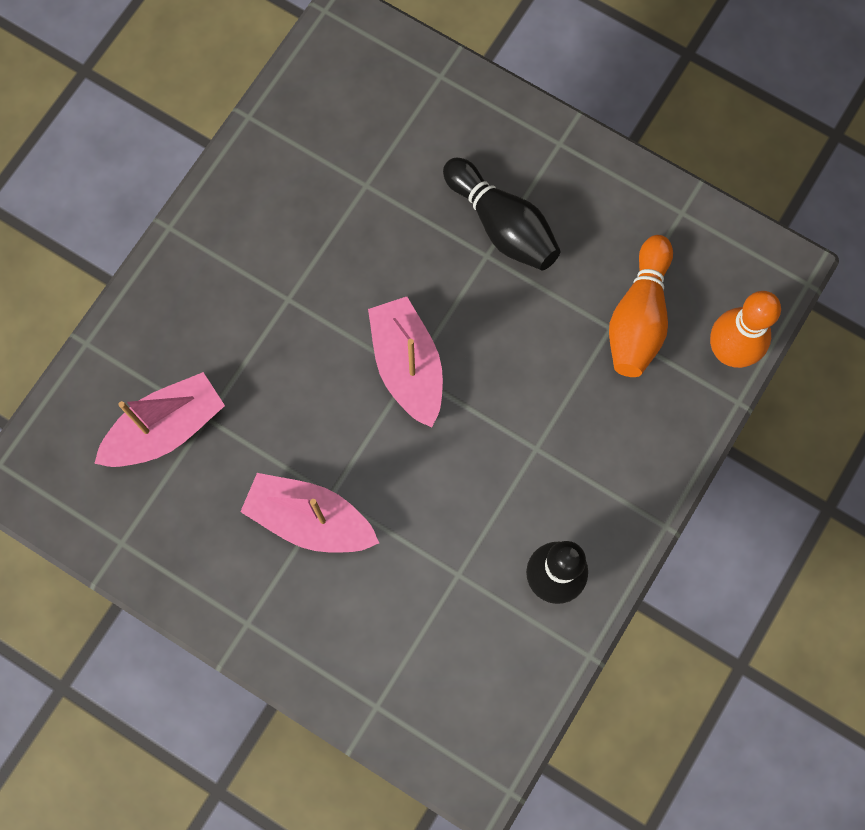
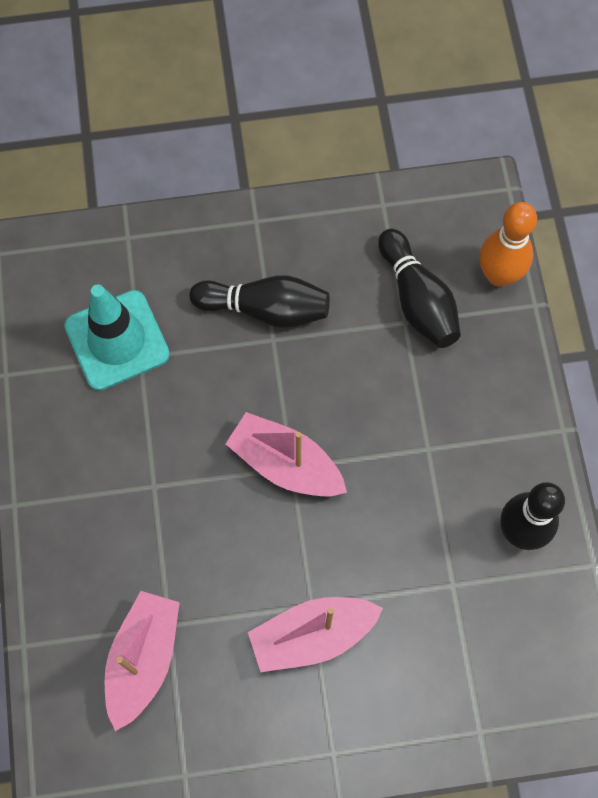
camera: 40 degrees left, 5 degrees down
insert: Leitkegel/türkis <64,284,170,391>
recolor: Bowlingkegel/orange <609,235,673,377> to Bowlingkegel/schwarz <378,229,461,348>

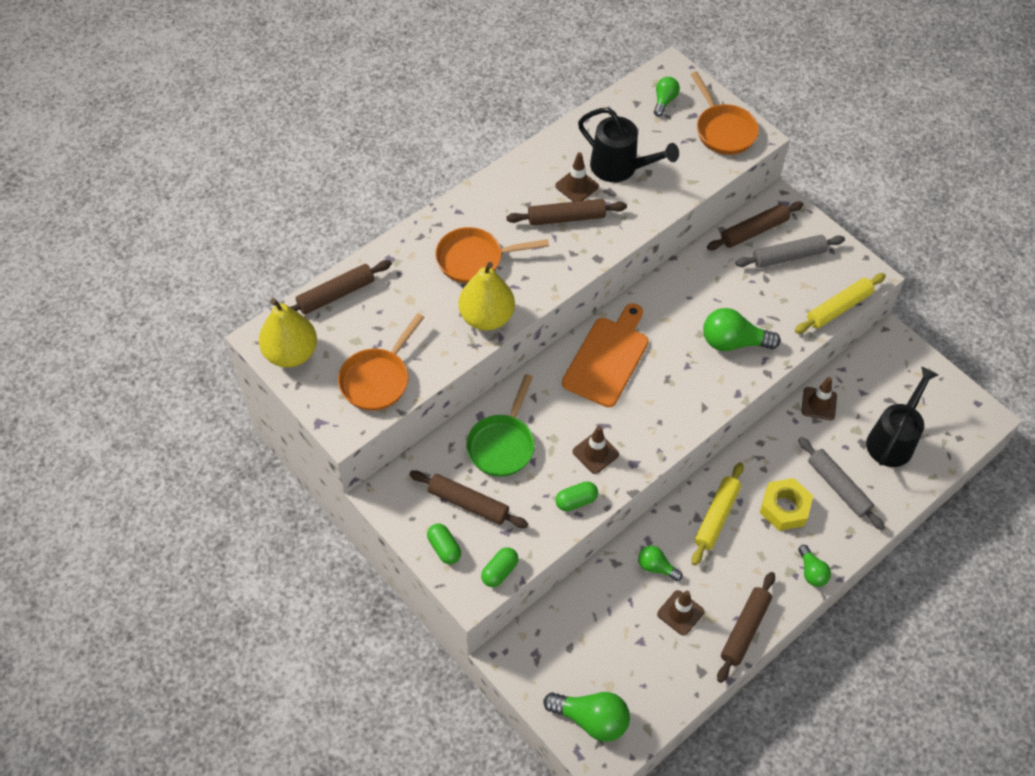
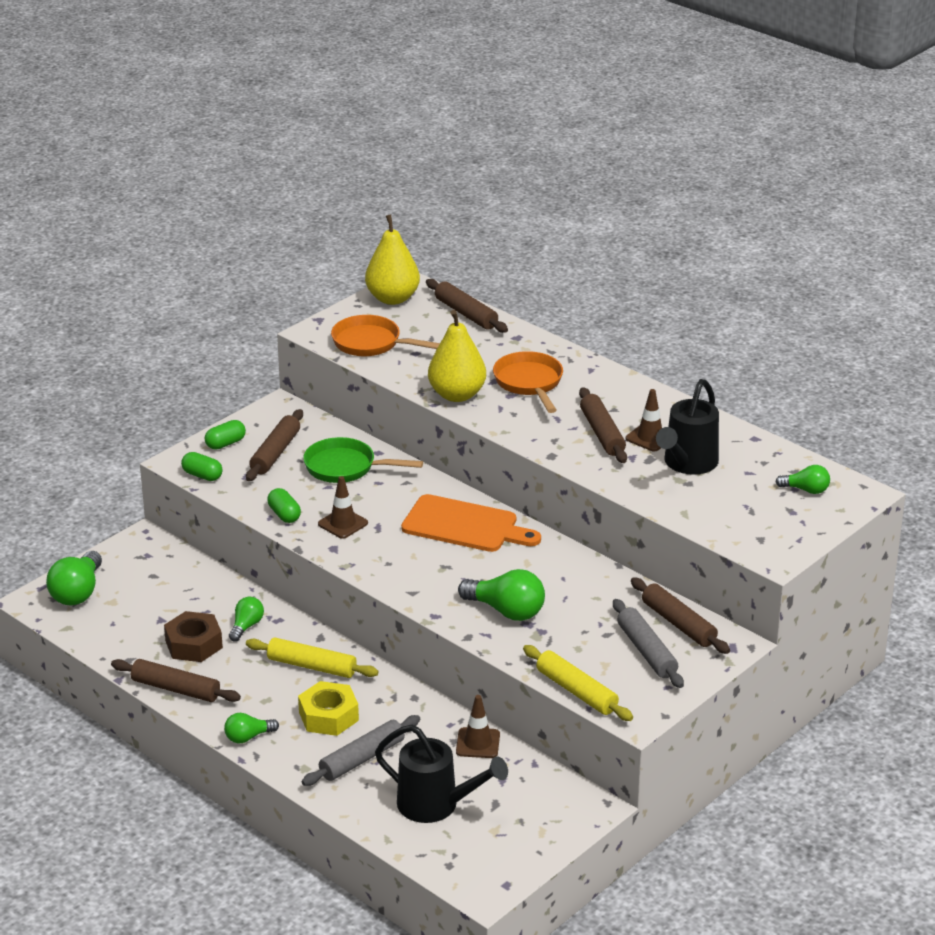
camera: 85 degrees right, 25 degrees down
delete: Pfanne/orange <691,71,759,155>
replace: Leitkegel/braun <657,590,704,636> to Sechskantmutter/braun <164,611,223,662>
rotate: Glühbirne/grün <703,308,781,351> = <458,569,545,621> 120 degrees clockwise

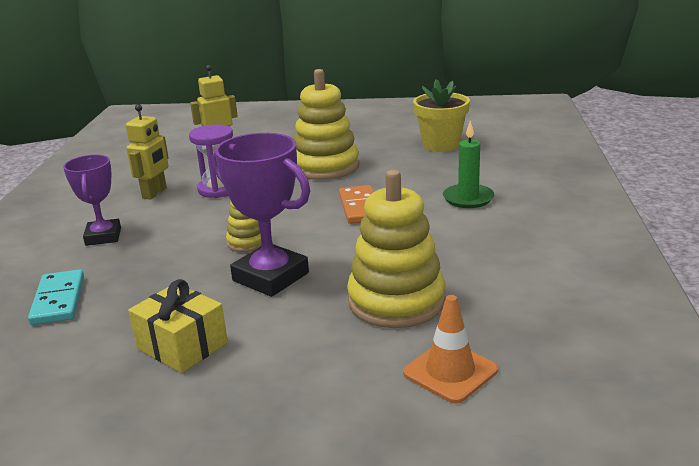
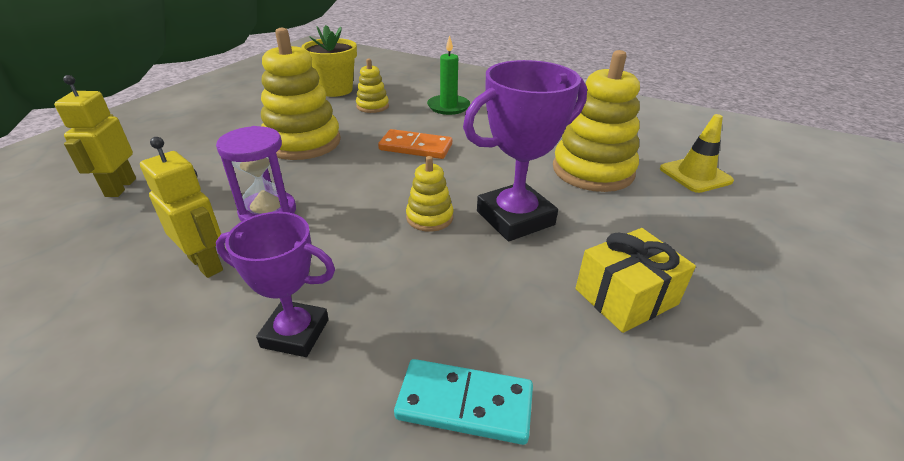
camera: 70 degrees left, 10 degrees up
insert: Stapelspielzeug/gelb <356,59,389,113>
recolor: Leitkegel/orange <403,295,498,403> to Leitkegel/gelb <660,114,734,193>

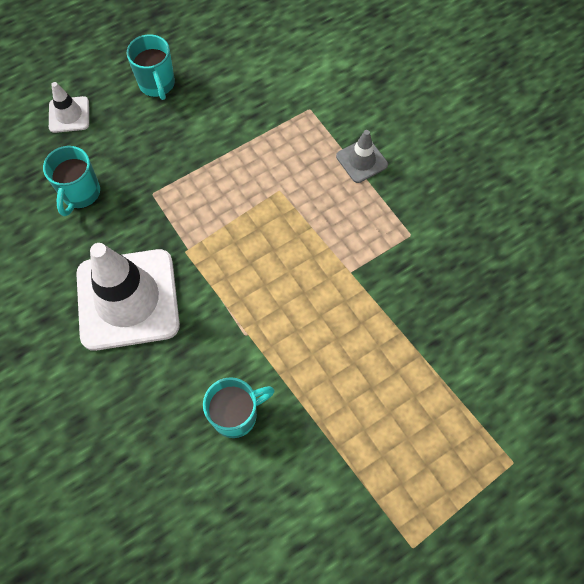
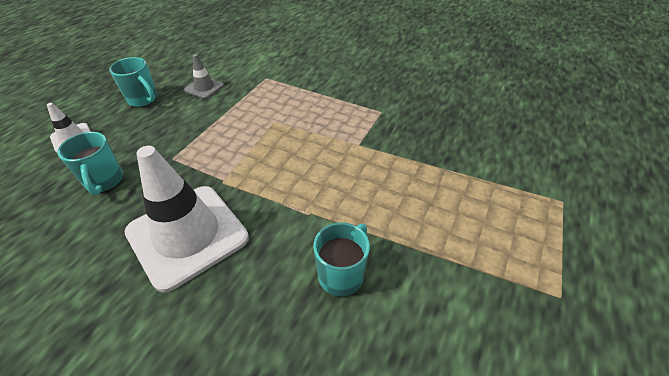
camera: 30 degrees left, 20 degrees down
move: Leitkegel/grau <336,130,388,183> to <184,54,224,99>

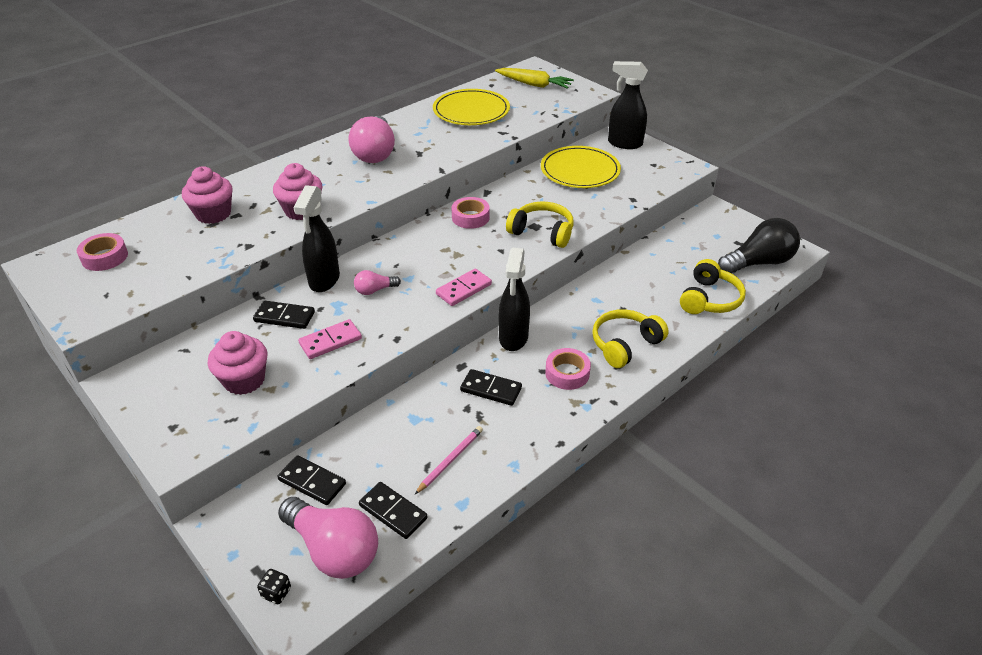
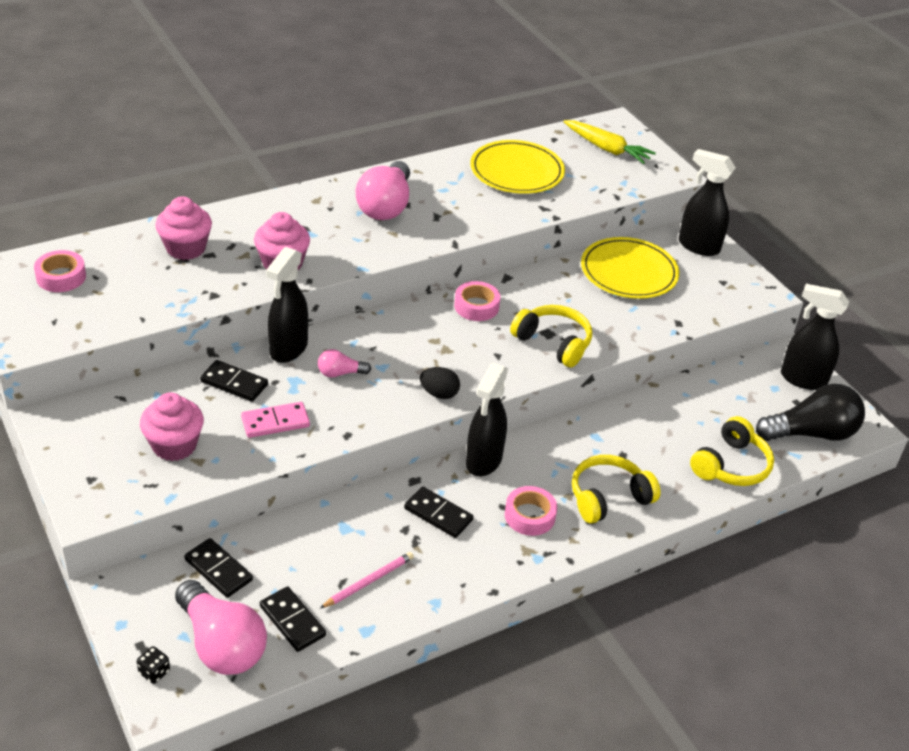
camera: 10 degrees right, 0 degrees up
insert: Sprühflasche/schwarz <781,284,849,390>
replace: Dominostein/rosa <436,269,492,306> to Ei/schwarz <420,367,460,399>

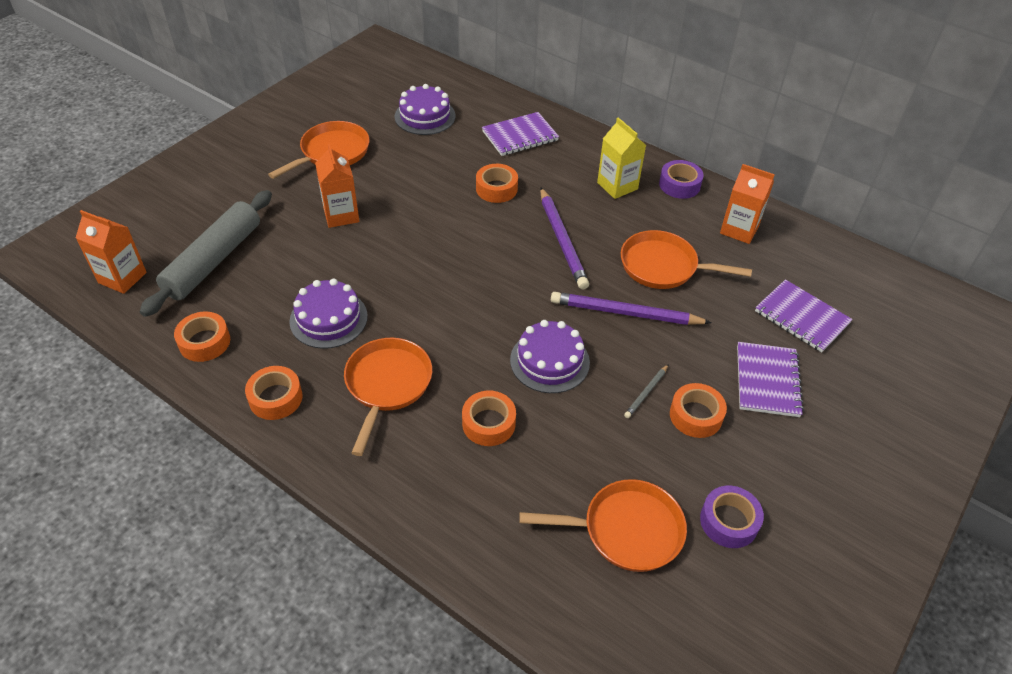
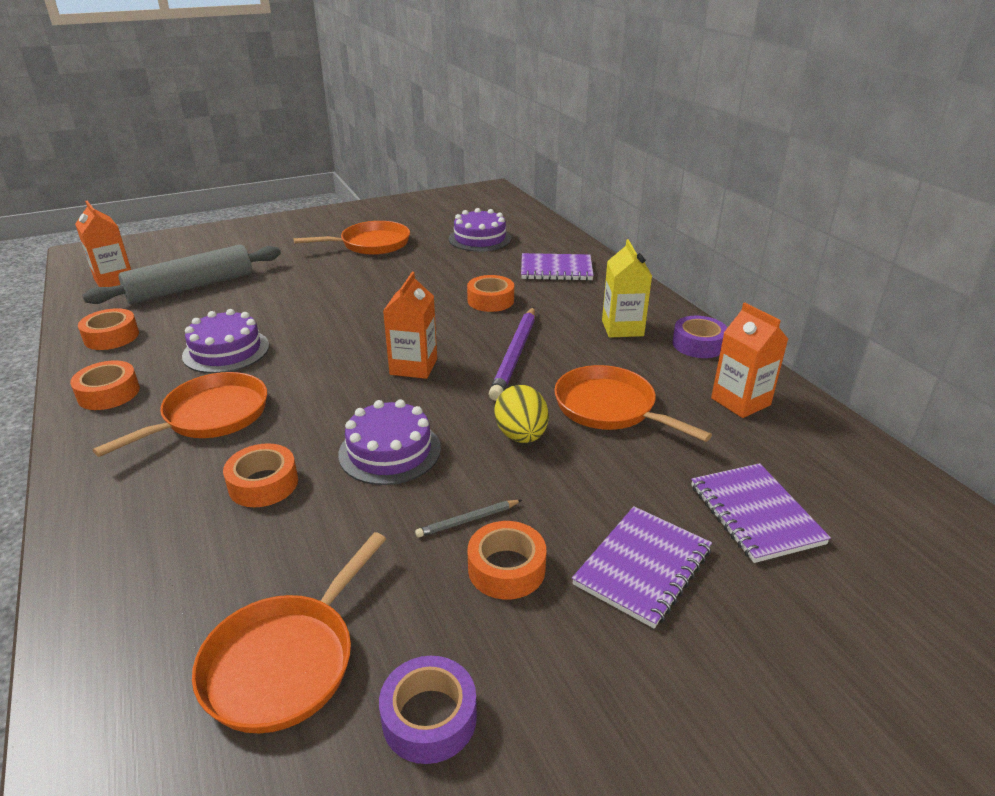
camera: 30 degrees right, 15 degrees down
move: Getränkekarton/orange <315,144,359,228> to <383,272,437,379>
replace: Bleistift/lila <551,292,712,325> to Ei/gelb <494,385,549,443>
rotate: Pfanne/orange <519,479,687,572> = <192,532,386,733> 90 degrees clockwise

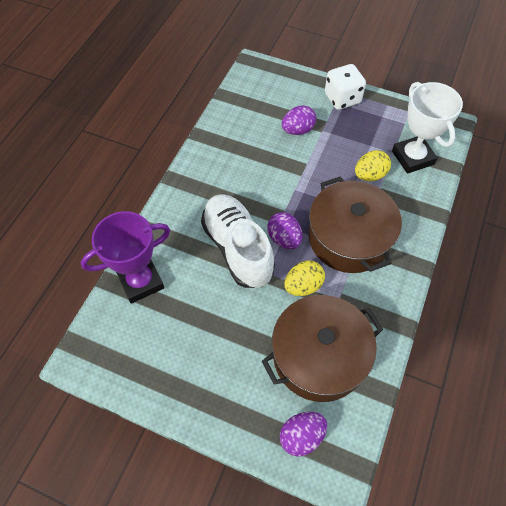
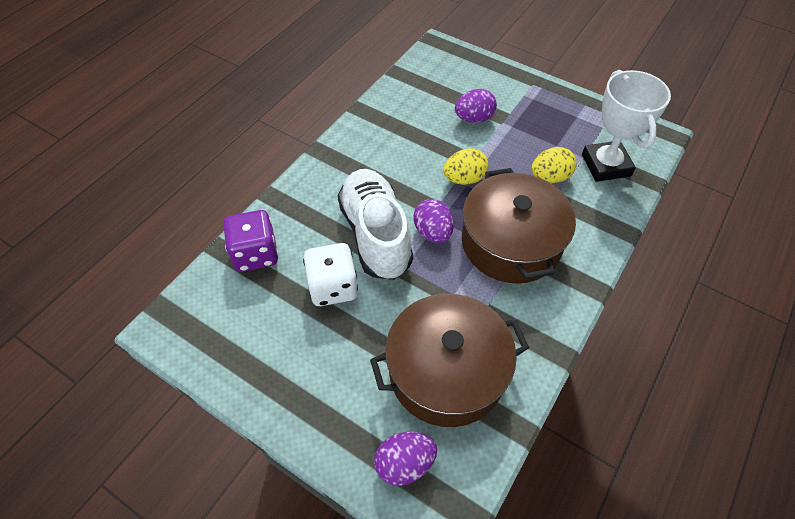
camera: 10 degrees right, 5 degrees down
move: Spielwürfel/weiß <325,64,366,110> to <303,243,358,306>; Ei/gelb <284,260,325,296> to <443,148,489,185>
replace: Pokal/lila <81,211,170,303> to Spielwürfel/lila <223,210,279,272>

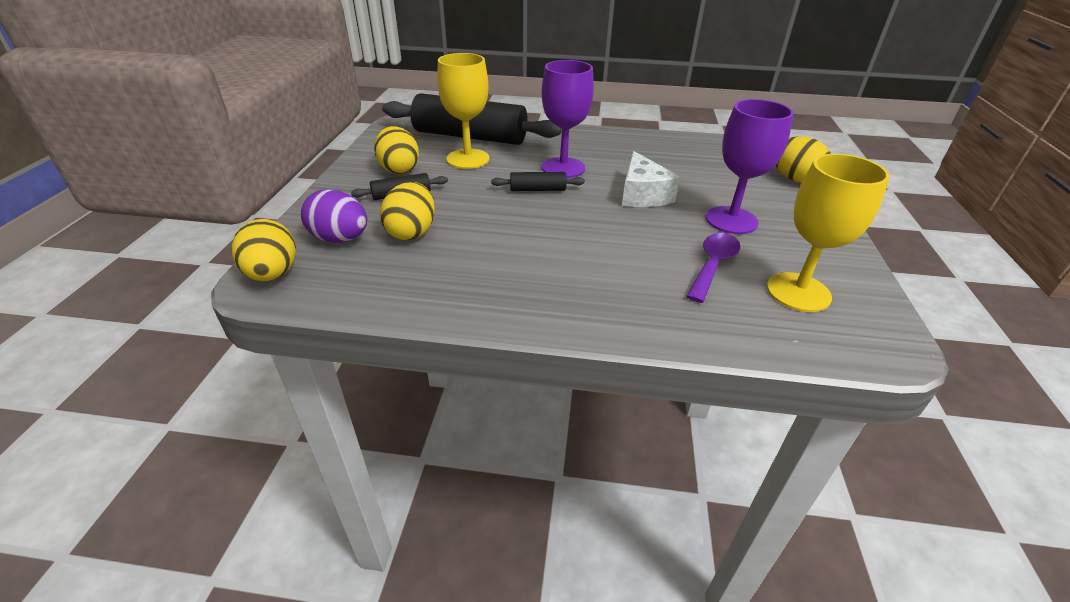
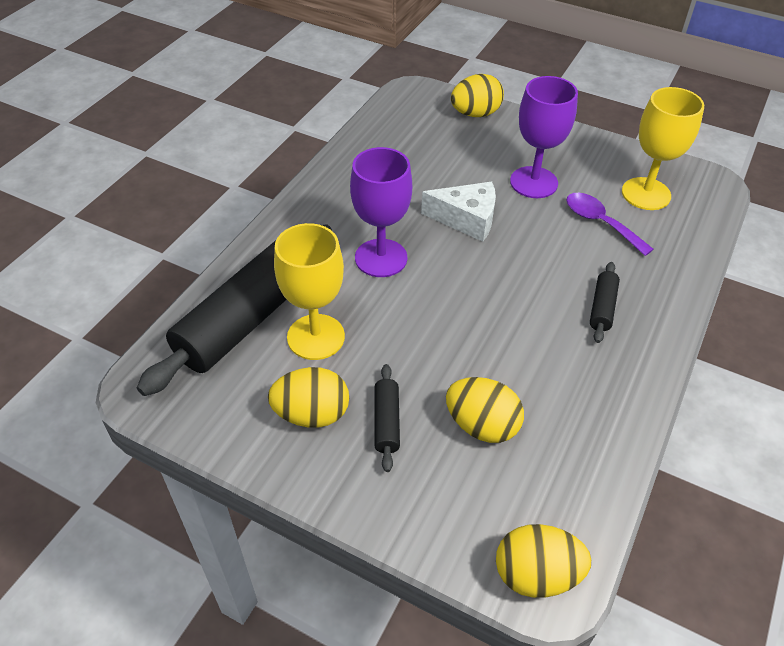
camera: 70 degrees left, 10 degrees up
delete: Ei/lila <301,189,367,243>
move: Nudelholz/schwarz <491,172,585,191> to <590,262,620,343>

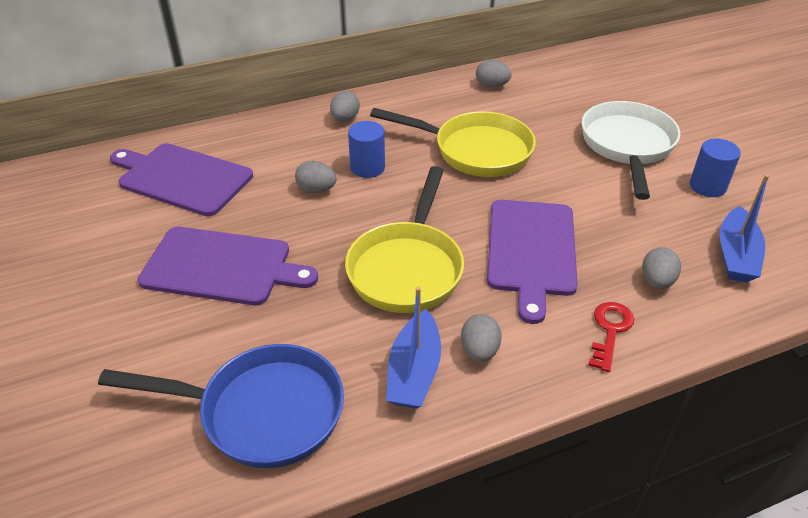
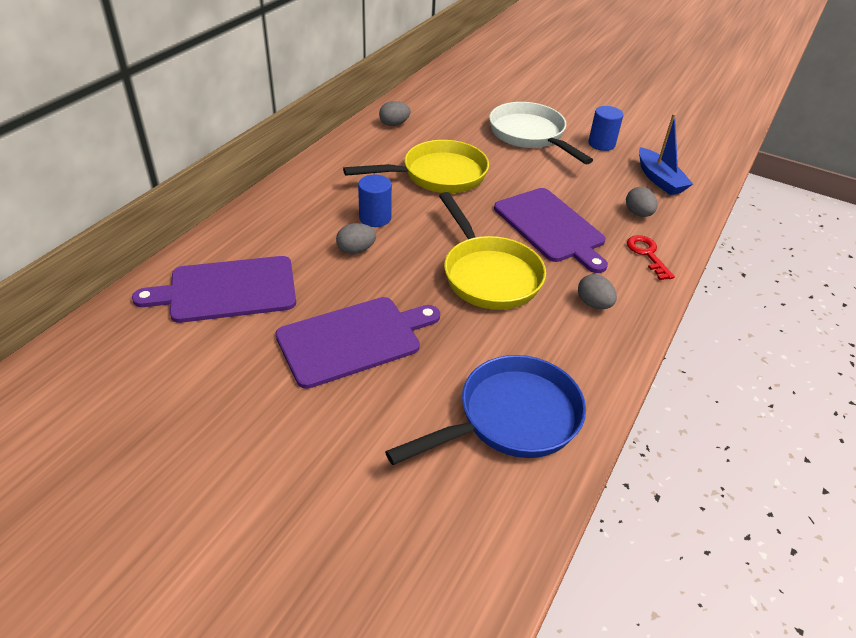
camera: 40 degrees left, 0 degrees up
delete: Ei/grau <330,91,360,122>; Boot/blau <386,287,441,409>

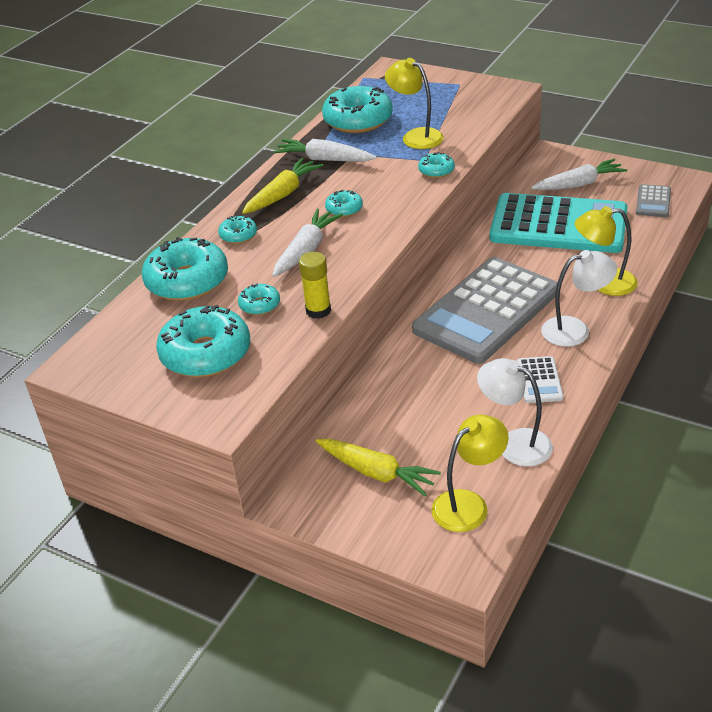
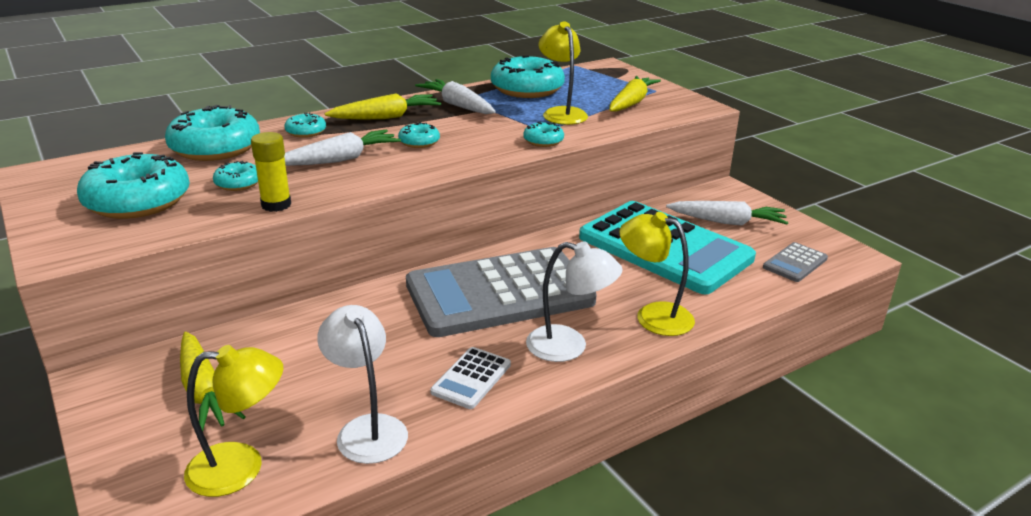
camera: 25 degrees right, 10 degrees down
insert: Karotte/gelb <609,76,661,112>

